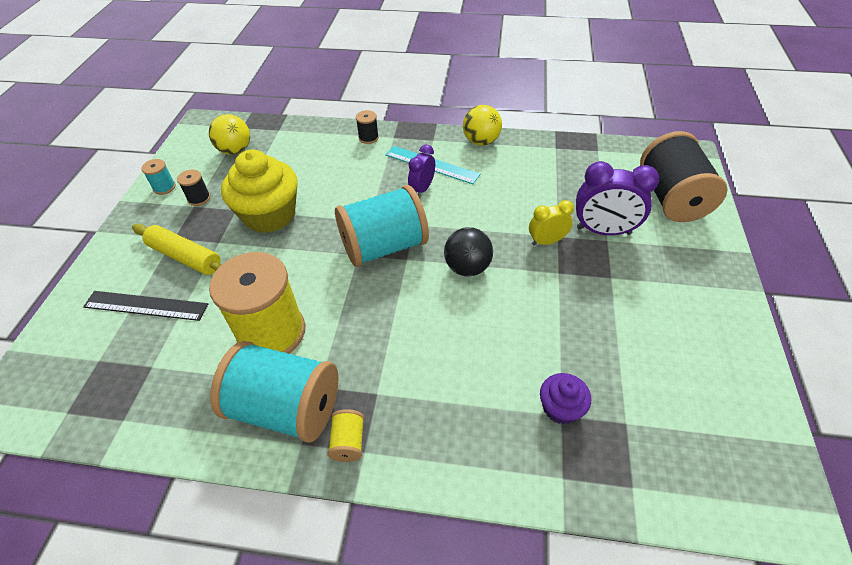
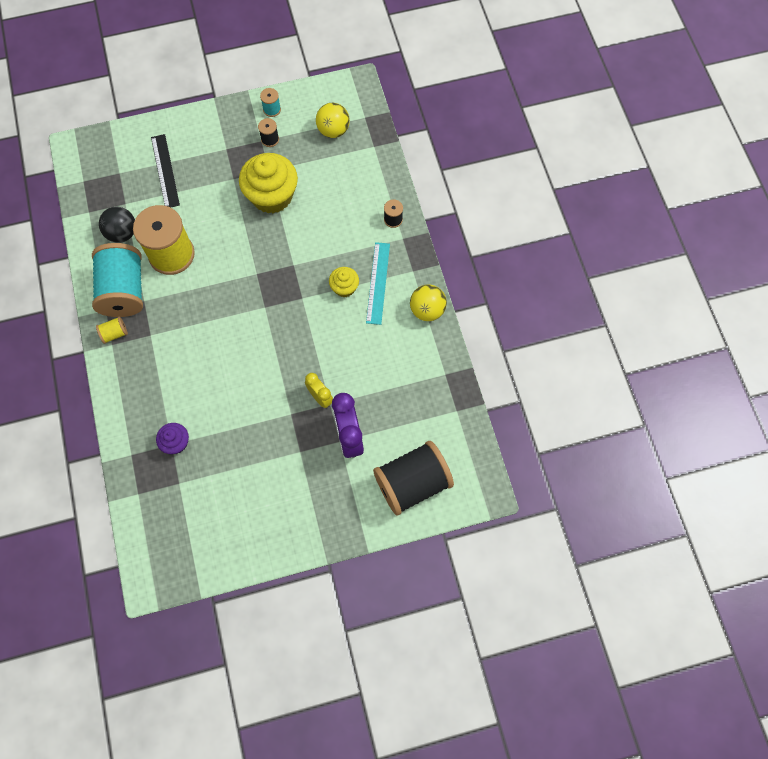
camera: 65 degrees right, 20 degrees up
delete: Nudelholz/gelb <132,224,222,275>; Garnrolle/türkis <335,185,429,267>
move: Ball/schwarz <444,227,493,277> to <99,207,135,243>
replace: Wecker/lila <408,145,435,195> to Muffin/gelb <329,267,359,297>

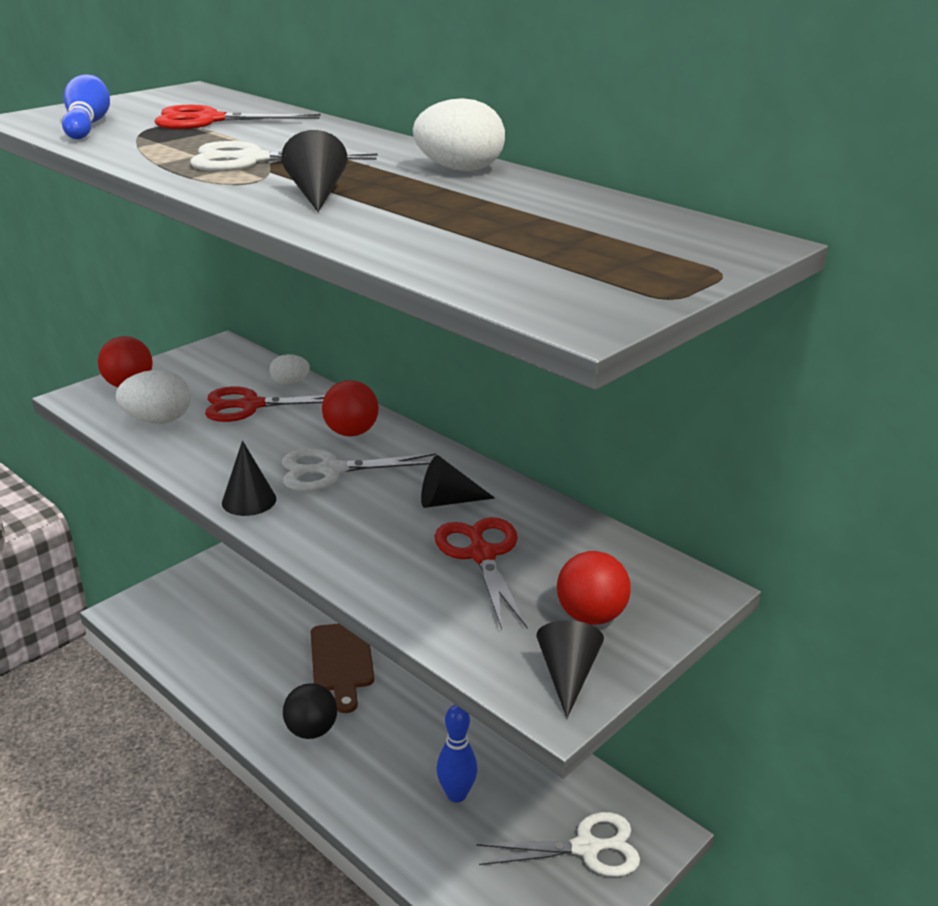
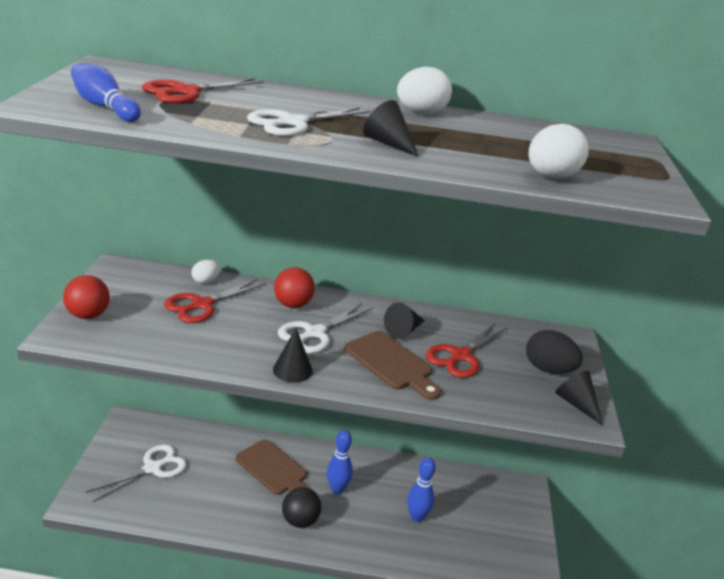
camera: 40 degrees left, 0 degrees up
insert: Bowlingkegel/blau <327,430,353,494>; Schneidebrett/braun <344,331,441,400>
move: Schere/weiß <477,812,640,877> to <86,444,187,502>; Ei/weiß <116,370,191,424> to <529,124,589,179>
replace: Ball/rot <557,551,631,625> to Ei/schwarz <526,330,583,374>
rotate: Schere/rot <434,517,528,629> = <426,323,507,378> 90 degrees counterclockwise

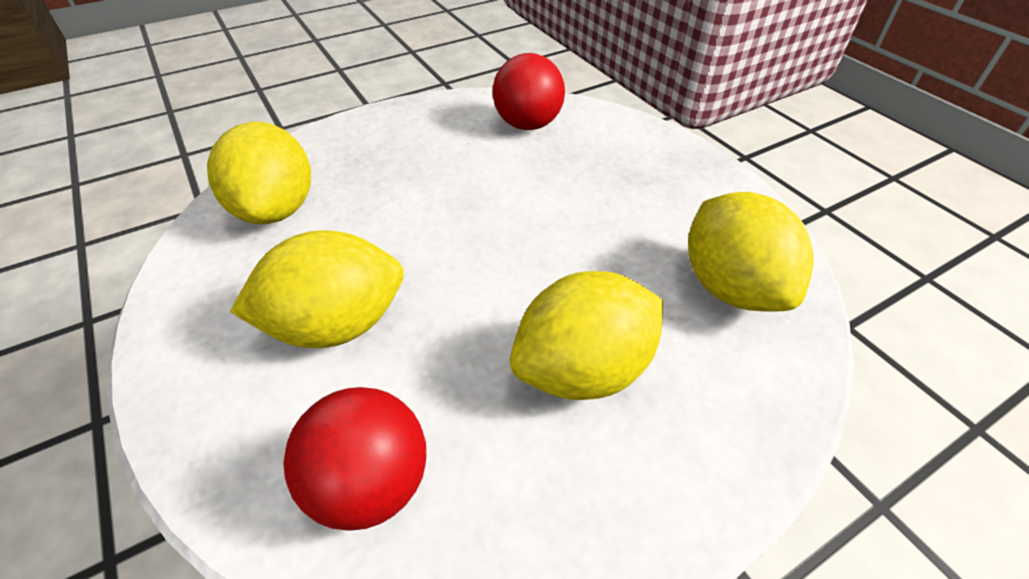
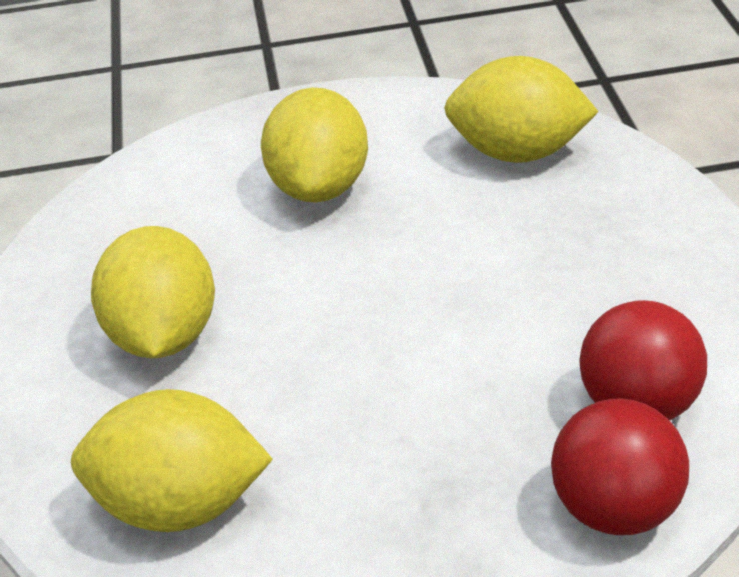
camera: 115 degrees right, 5 degrees down
move: Ball/rot <283,387,426,531> to <551,399,689,535>

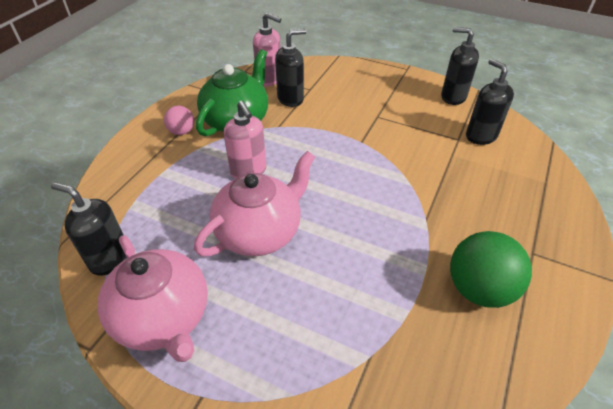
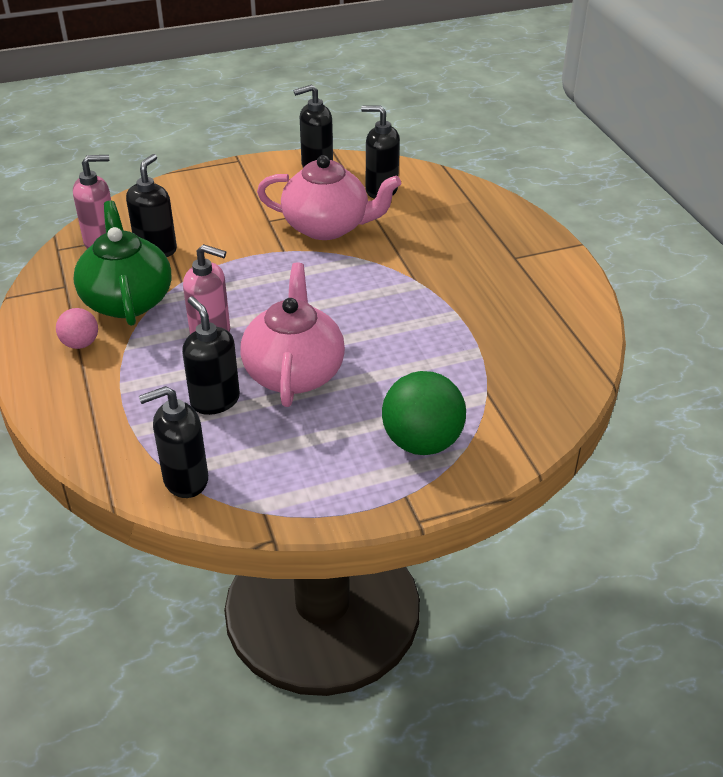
camera: 45 degrees left, 5 degrees down
insert: Seifenspender/schwarz <182,297,240,415>
move: Teekanne/rosa <98,235,208,362> to <257,155,401,240>; Ball/grün <450,231,532,308> to <382,371,466,455>

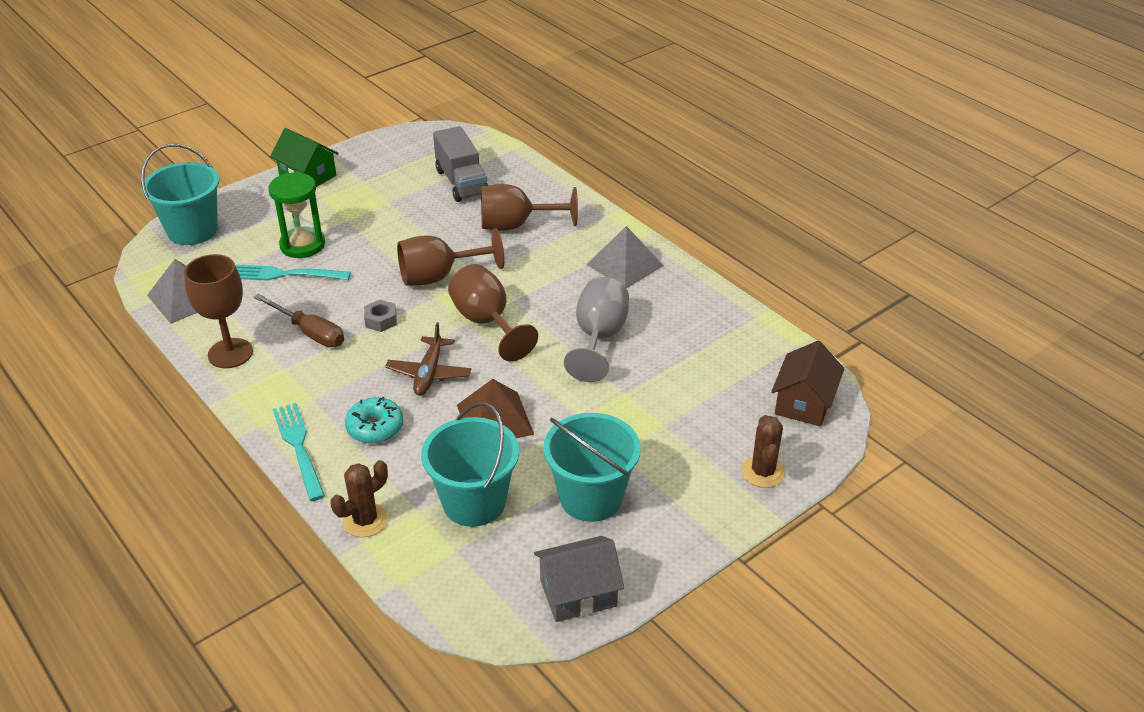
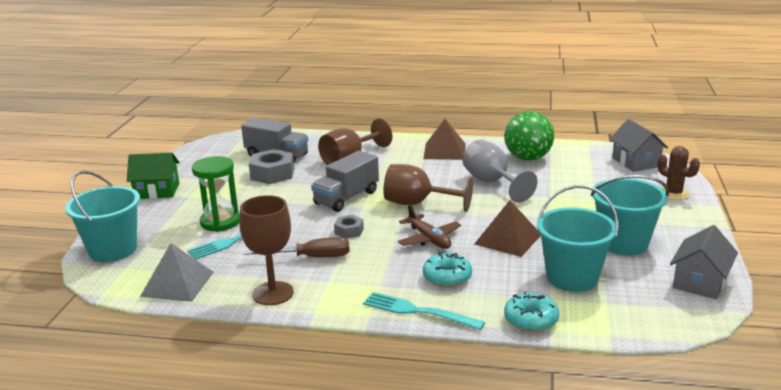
camera: 40 degrees left, 15 degrees down
insert: Sechskantmutter/grau <249,149,294,184>; Ball/grün <504,111,554,161>
replace: Kelch/braun <397,228,505,286> to Lastwagen/grau <311,151,379,212>; Kaktus/braun <330,460,388,537> to Donut/türkis <504,291,559,332>
recolor: Pyramide/grau <586,226,664,288> to Pyramide/braun <423,119,466,160>; Haus/braun <771,341,844,426> to Haus/grau <610,119,668,172>

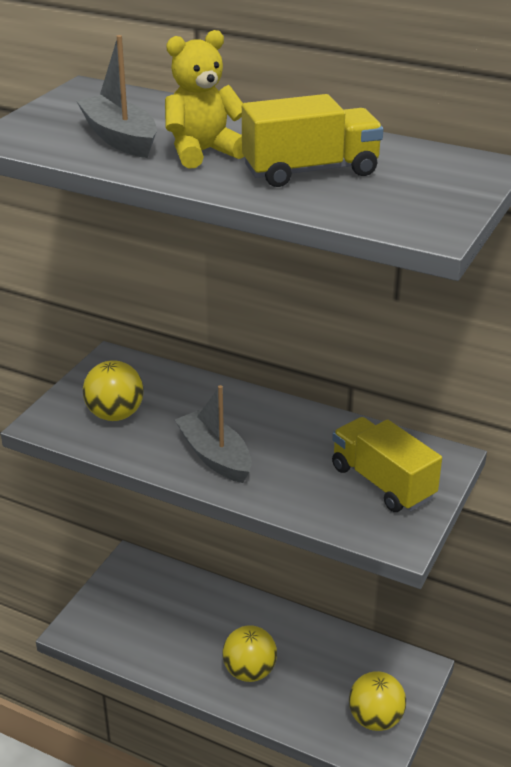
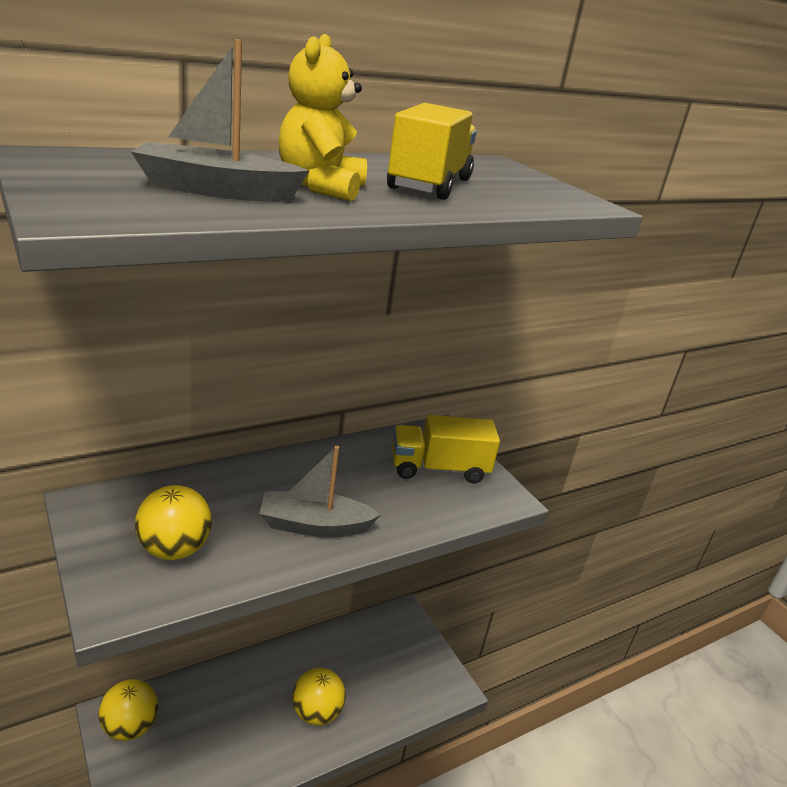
camera: 60 degrees left, 5 degrees down
move: Ball/gelb <349,671,406,731> to <99,679,159,741>

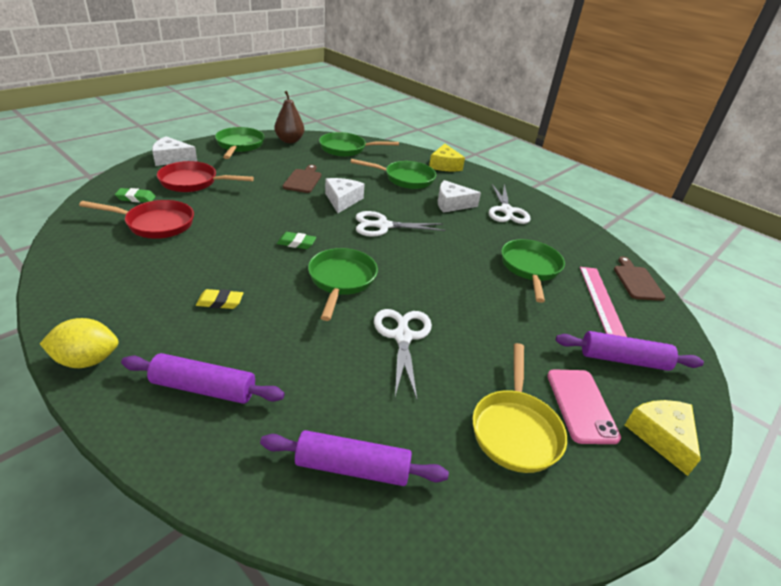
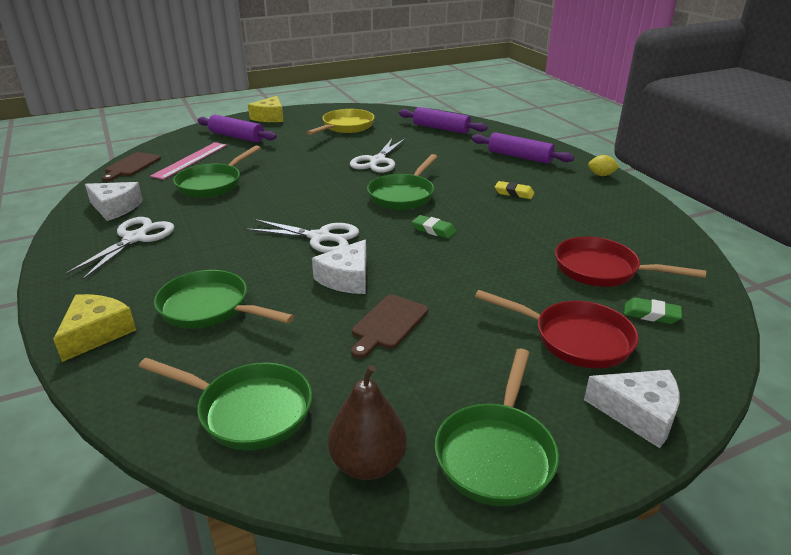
camera: 155 degrees left, 5 degrees down
delete: Handy/rosa <547,369,621,444>
move: Käse/weiß <438,180,481,213> to <85,182,143,221>
resize: Zitrone/gelb <40,318,119,368> = <588,155,619,176> x0.61

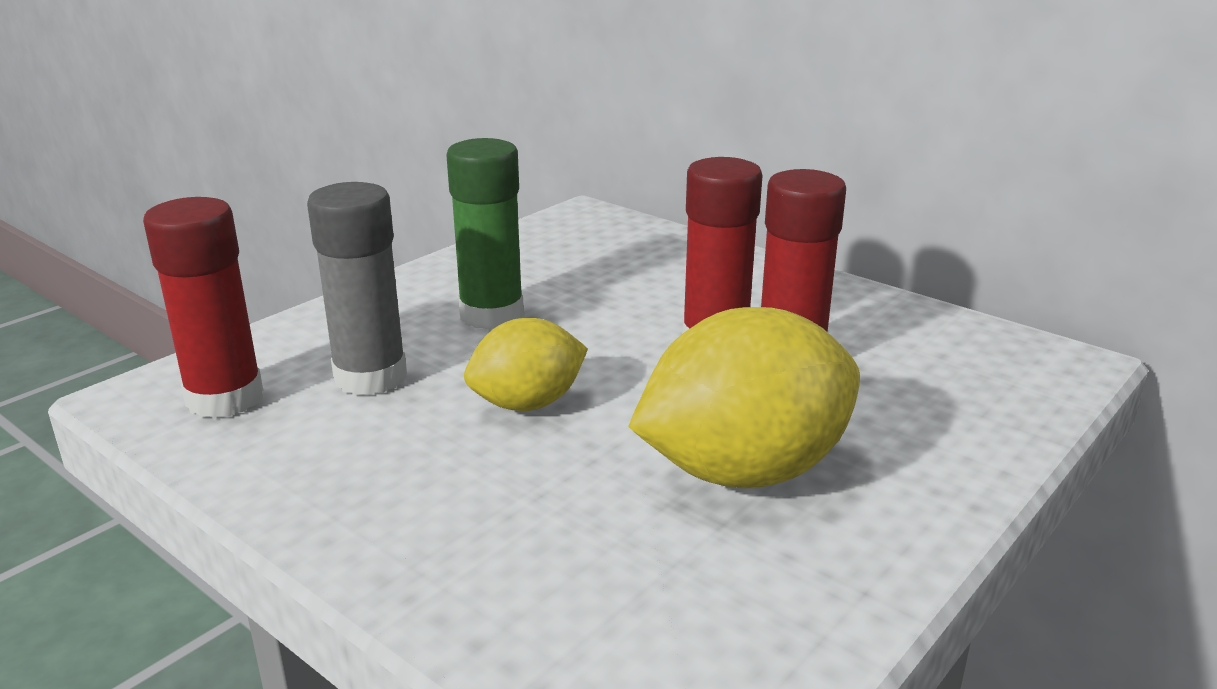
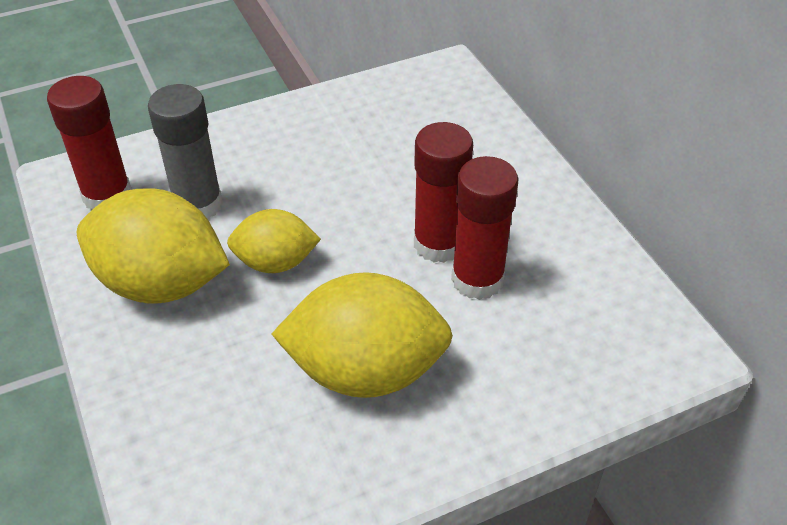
camera: 25 degrees right, 20 degrees up
delete: Klebestift/grün <447,138,524,330>
insert: Zitrone/gelb <77,188,230,304>

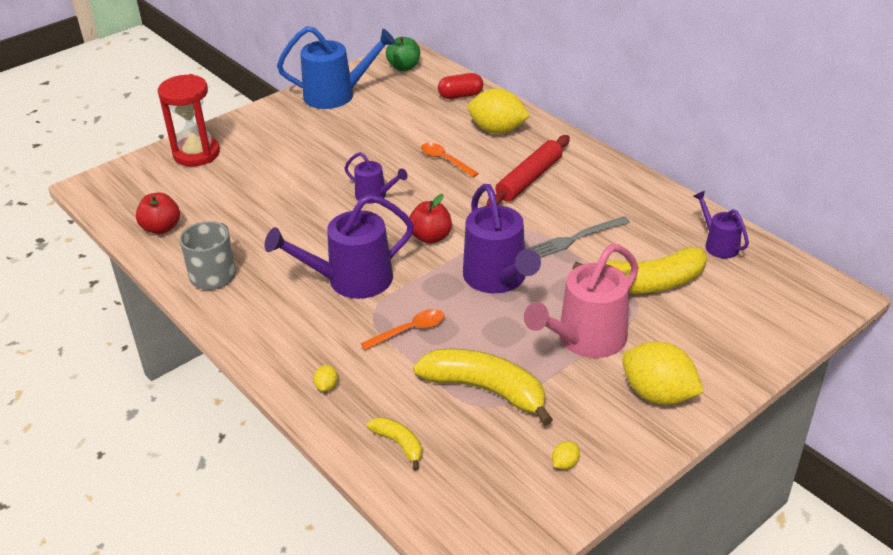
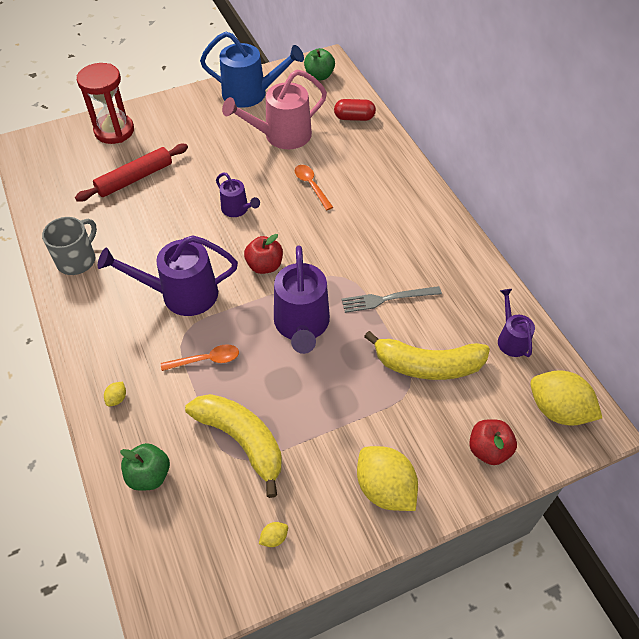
camera: 15 degrees right, 15 degrees up
move: Nudelholz/rot <486,135,570,206> to <75,144,188,202>; Gießkanne/rosa <524,244,639,358> to <222,69,327,149>; Apfel/rot <136,192,180,234> to <469,419,517,465>; Zitrone/gelb <468,88,530,134> to <530,370,602,426>
replace: Banane/gelb <367,417,422,470> to Apfel/grün <120,443,170,491>

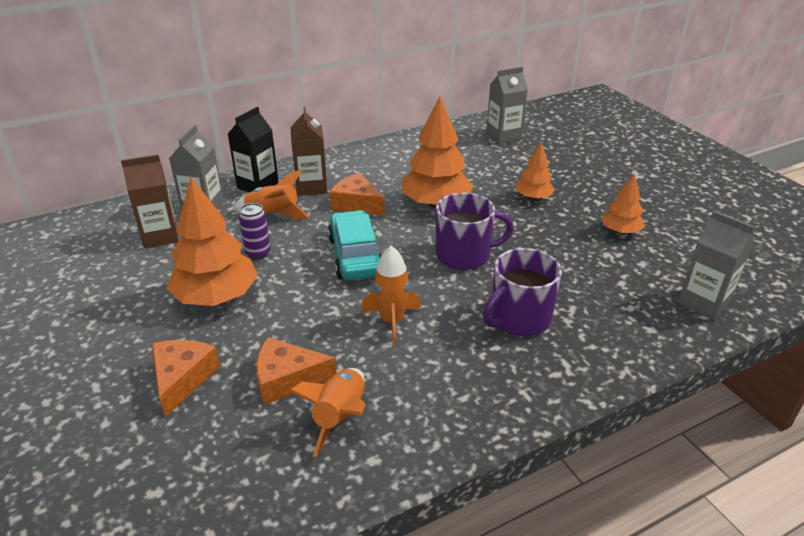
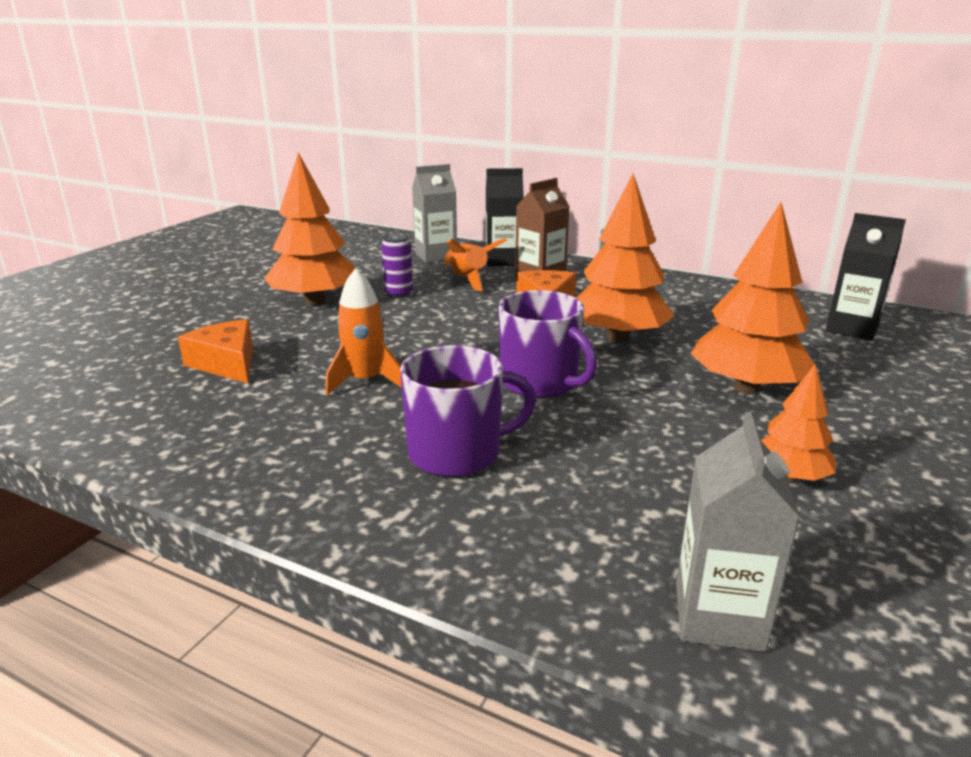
camera: 55 degrees right, 10 degrees down
delete: Getränkekarton/braun <121,155,179,248>; Käse/orange <152,340,220,417>; Rakete/orange <289,368,365,458>; Auto/türkis <328,210,382,280>
recolor: Getränkekarton/grau <486,67,528,144> to Getränkekarton/schwarz <826,213,906,341>
rotate: Tasse/lila <483,248,562,336> = <400,345,536,477> 150 degrees clockwise
resize: Baum/orange <516,142,555,200> = <691,202,815,394> x1.82

